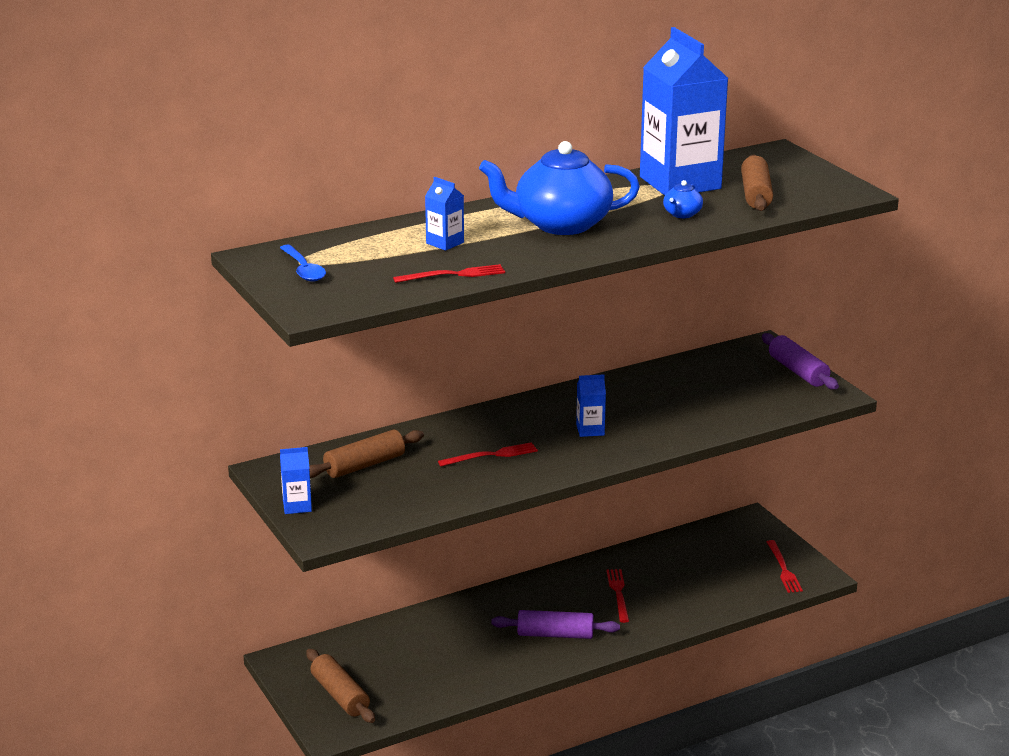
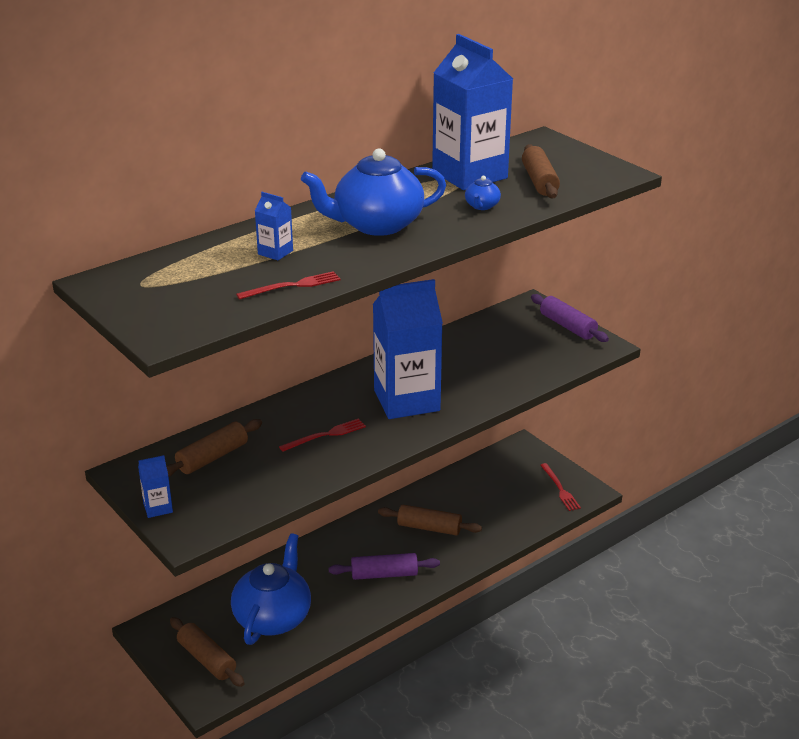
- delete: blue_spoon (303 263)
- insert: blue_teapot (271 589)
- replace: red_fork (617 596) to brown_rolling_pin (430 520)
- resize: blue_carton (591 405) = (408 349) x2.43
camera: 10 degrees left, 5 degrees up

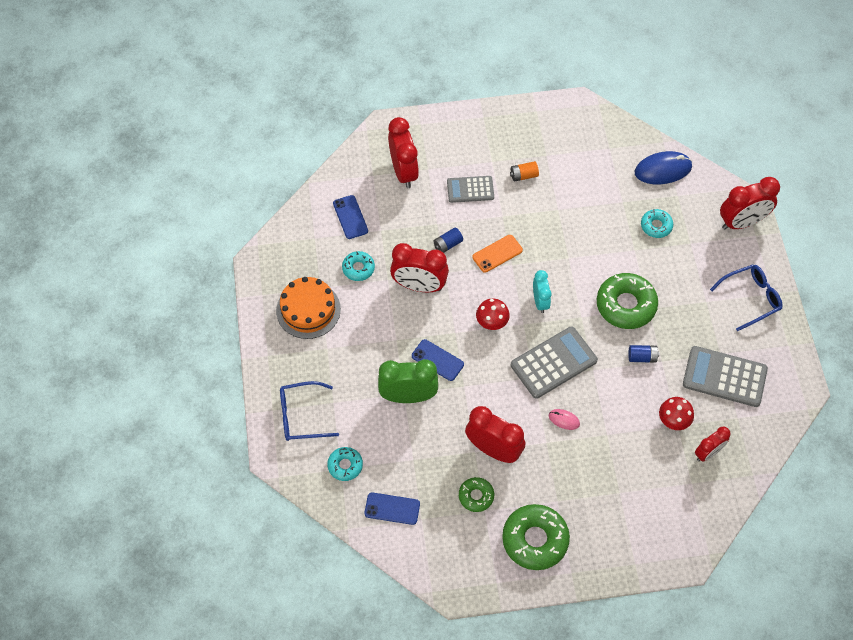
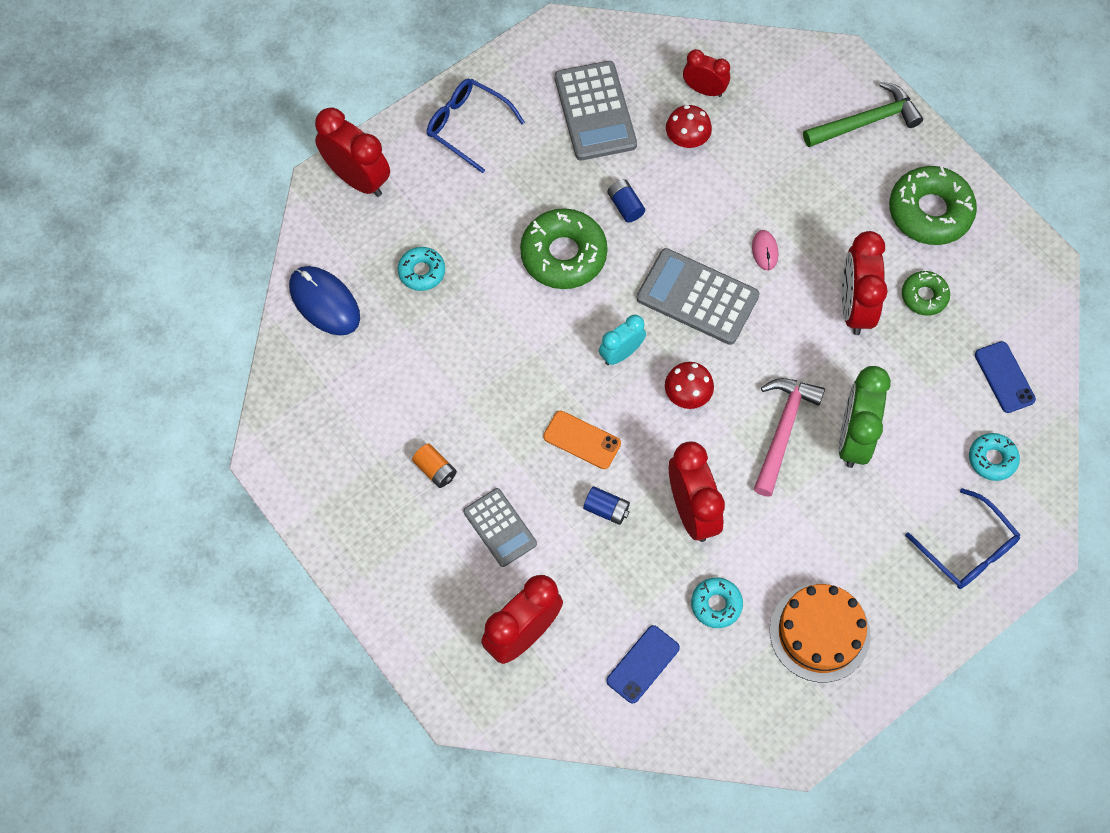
- insert: green_hammer (863 114)
- replace: blue_phone (438 360) to pink_hammer (789 437)
- rotate: green_clock (408 381) = (865 417) 45 degrees clockwise
camera: 120 degrees left, 5 degrees up

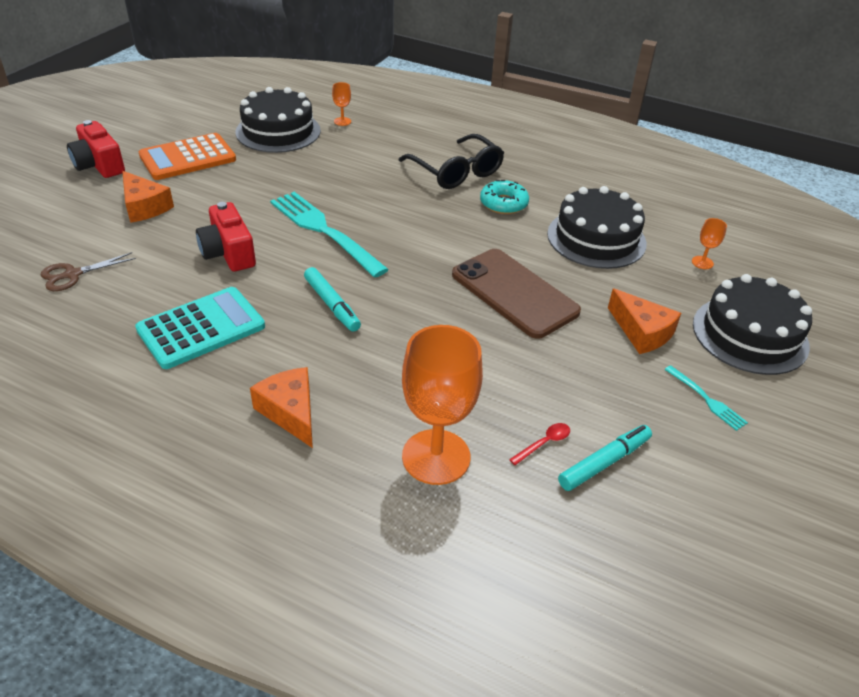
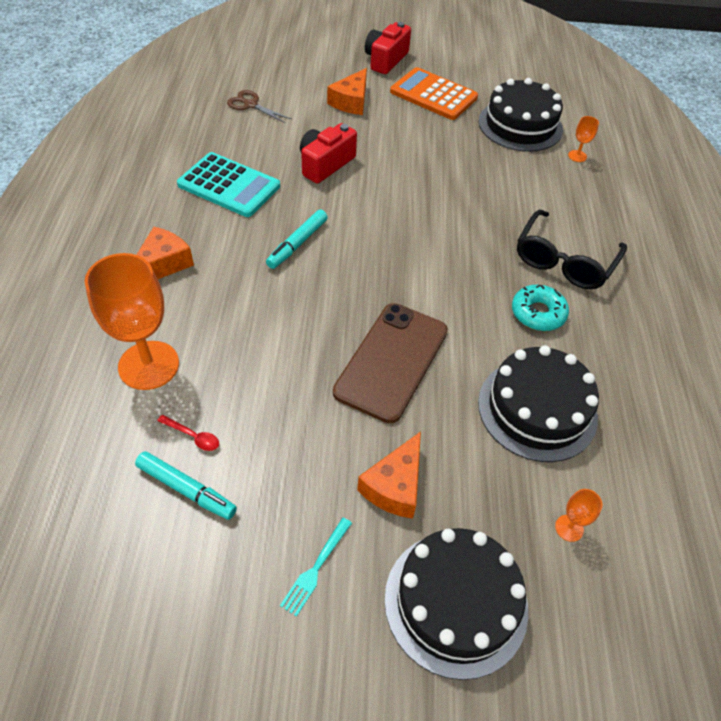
- delete: turquoise_fork (329 234)
camera: 65 degrees right, 10 degrees up

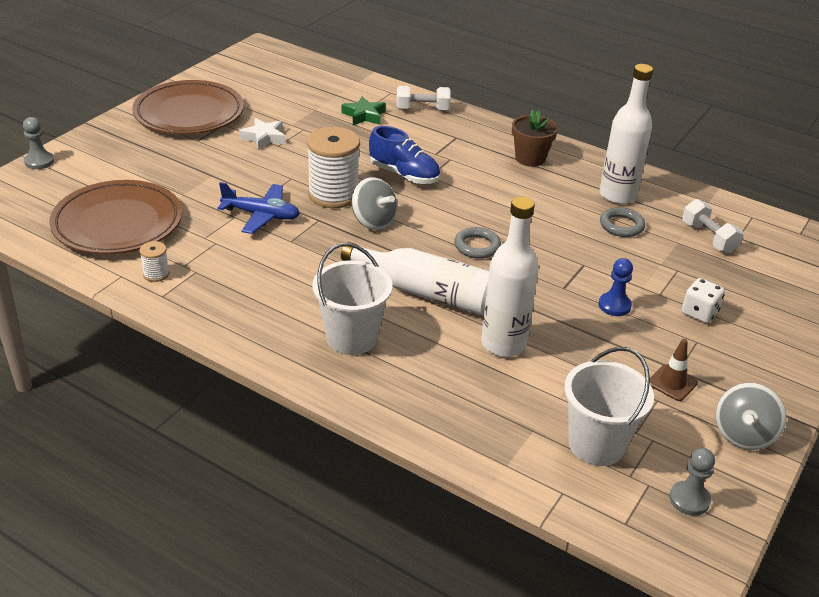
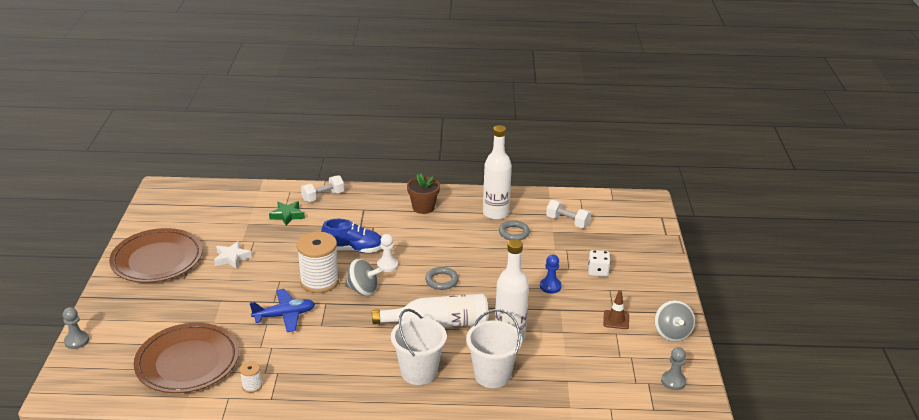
- insert: white_pawn (387 253)
- move: white_bucket (609 406) to (494 348)
camera: 30 degrees left, 5 degrees down

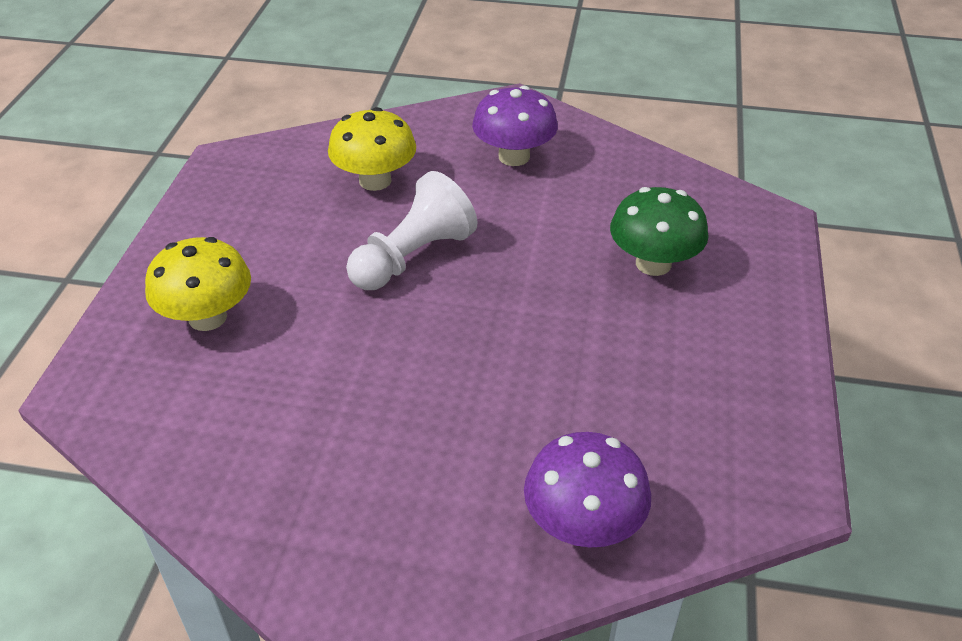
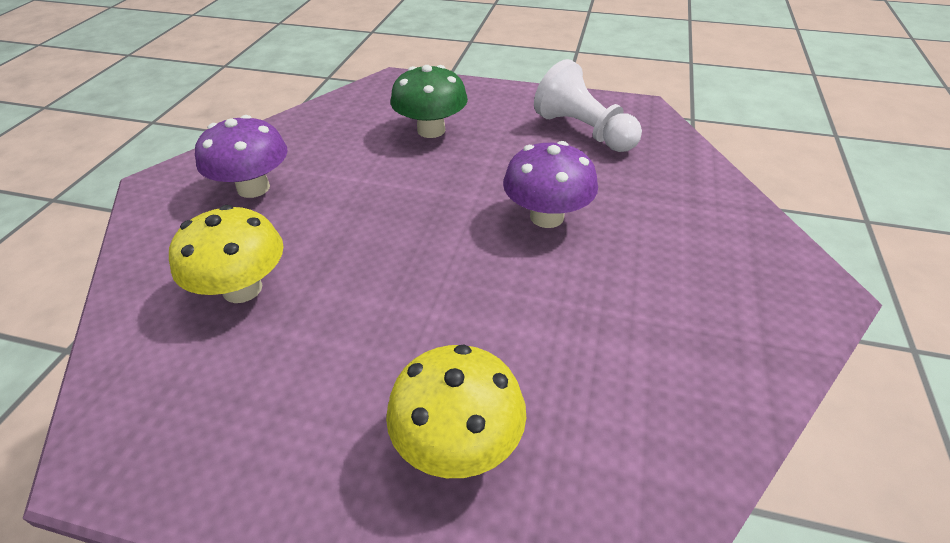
- move: white_pawn (412 230) to (588 105)
- move: purple_mushroom (587 489) to (550 184)
camera: 85 degrees left, 0 degrees up

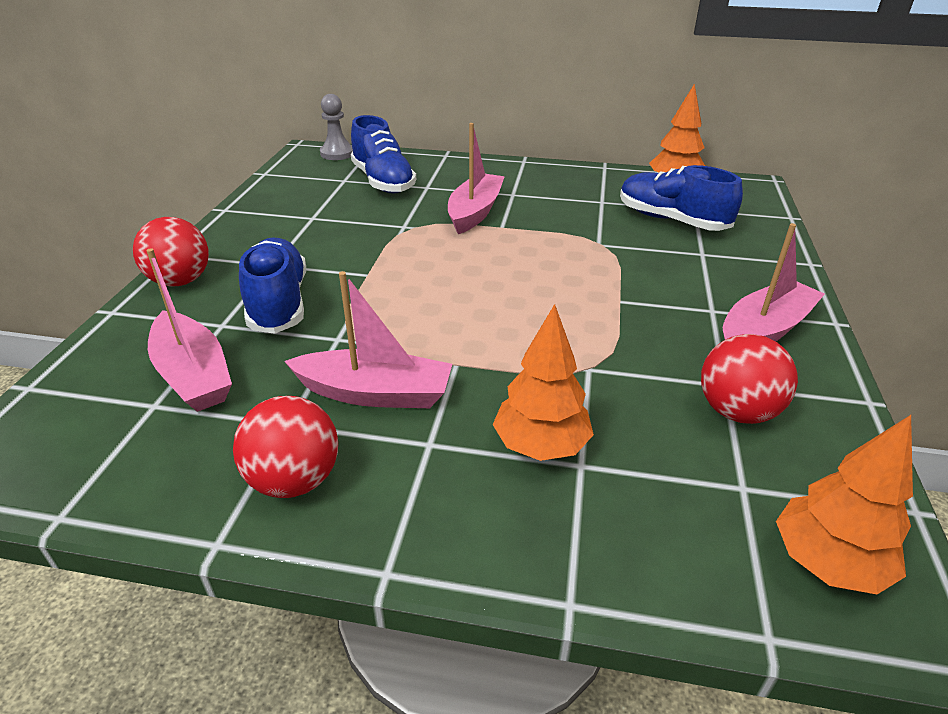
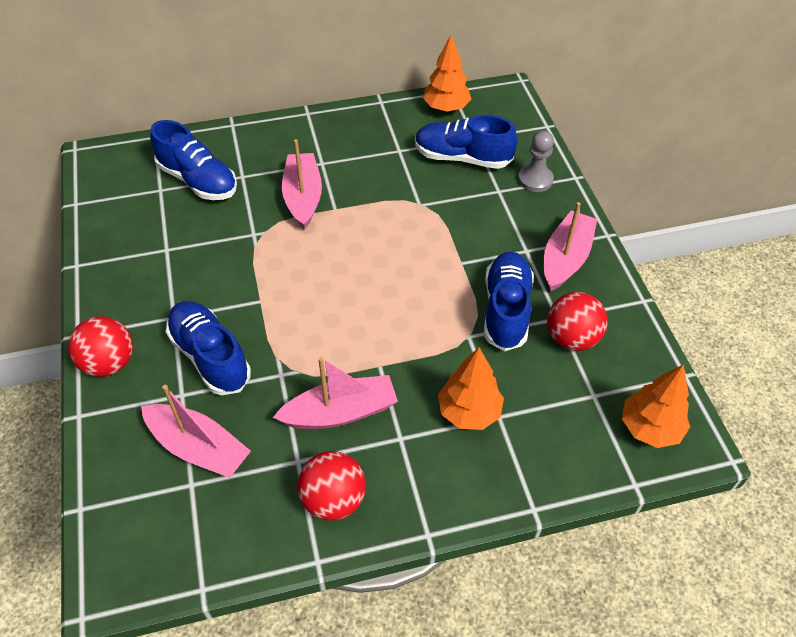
- insert: blue_shoe (509 301)
- move: grey_pawn (336 127) to (536 161)
camera: 25 degrees left, 15 degrees up

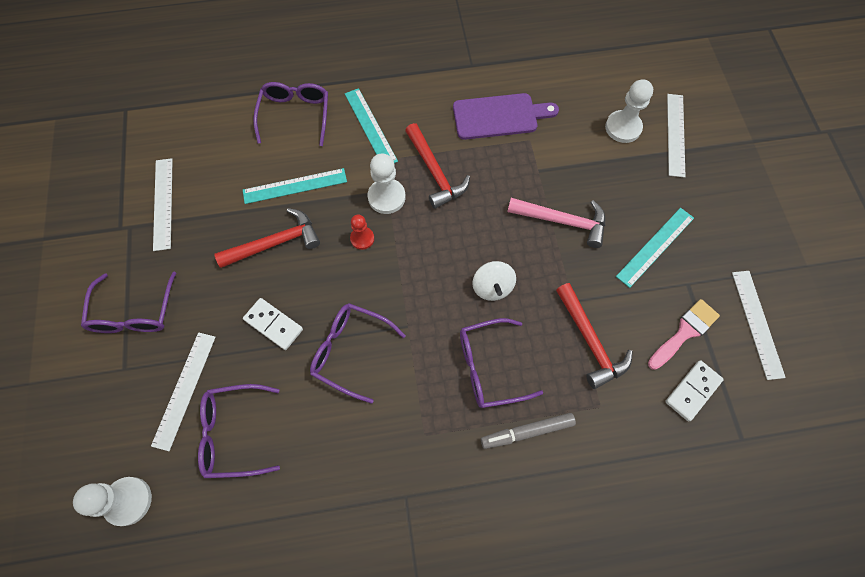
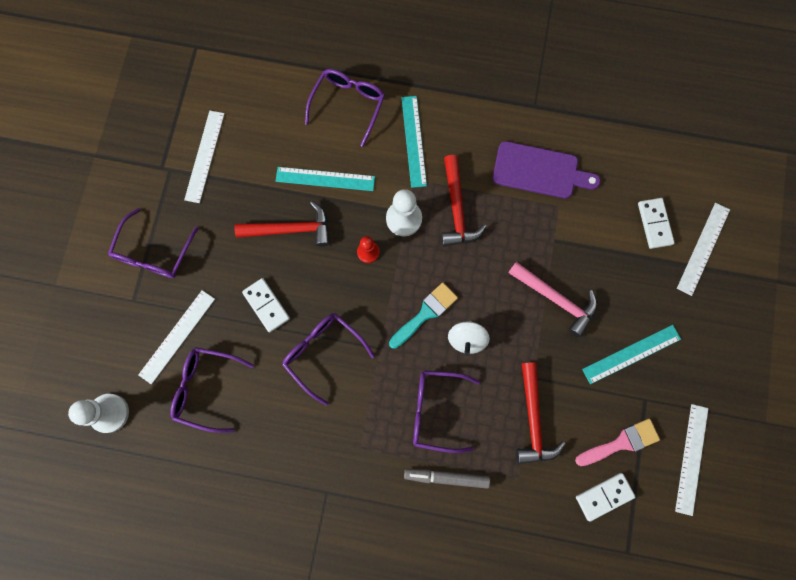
- insert: turquoise_brush (423 316)
- replace: white_pawn (629 111) to white_domino (656 223)
camera: 20 degrees right, 10 degrees up

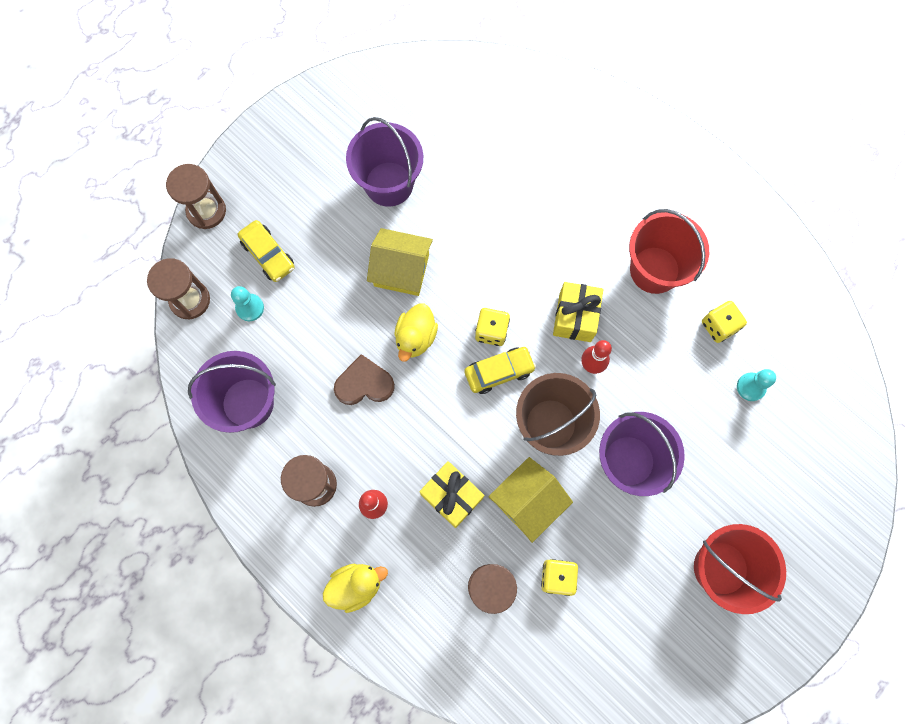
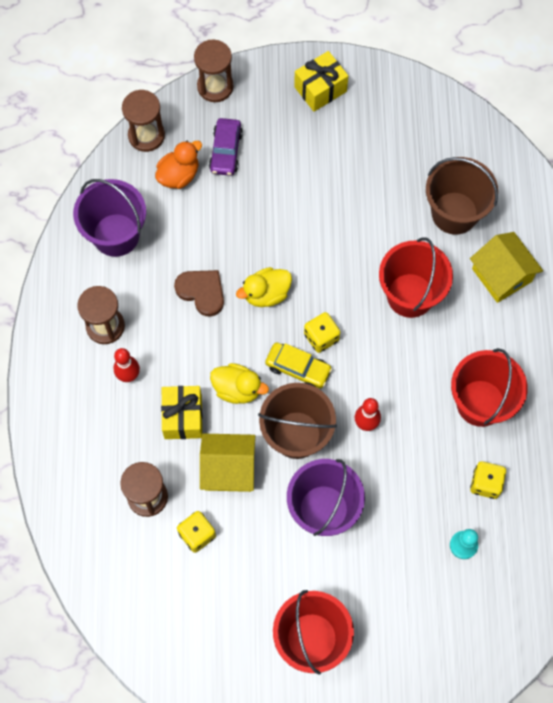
- delete: purple_bucket (384 162)
- insert: red_bucket (416 277)
- insert: brown_bucket (462 196)
- move: yellow_duck (355 588) to (239 383)
- move: yellow_house (400 262) to (506 267)
- move: yellow_gift (578 312) to (321 81)
- replace: turquoise_pawn (247 303) to orange_duck (178 165)
- recolor: yellow_car (266 251) to purple_car (226 147)
camera: 45 degrees right, 5 degrees down

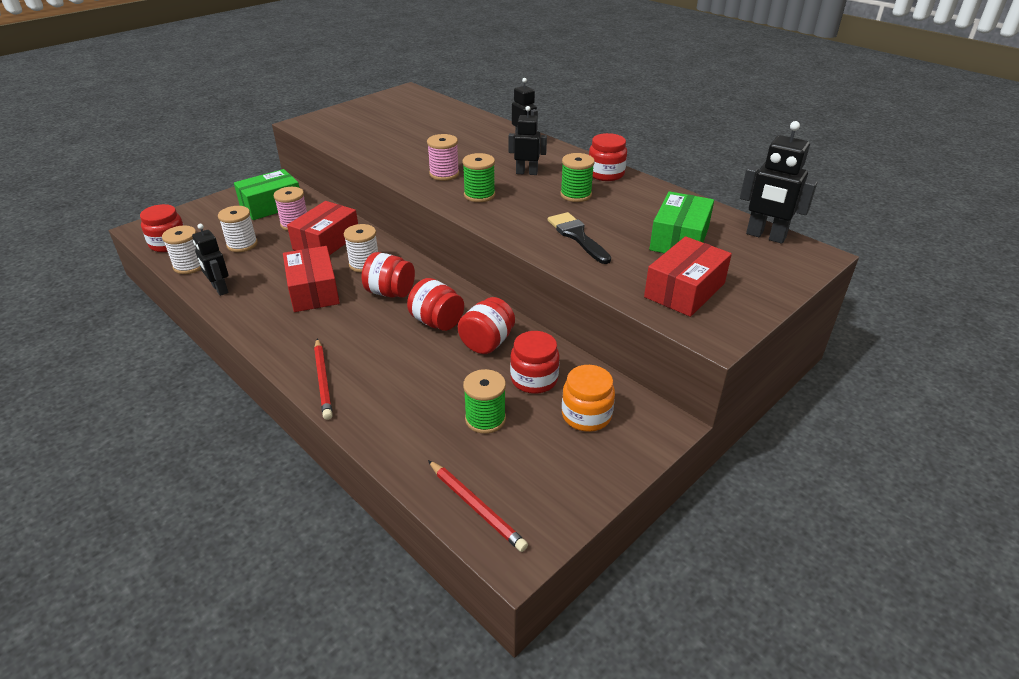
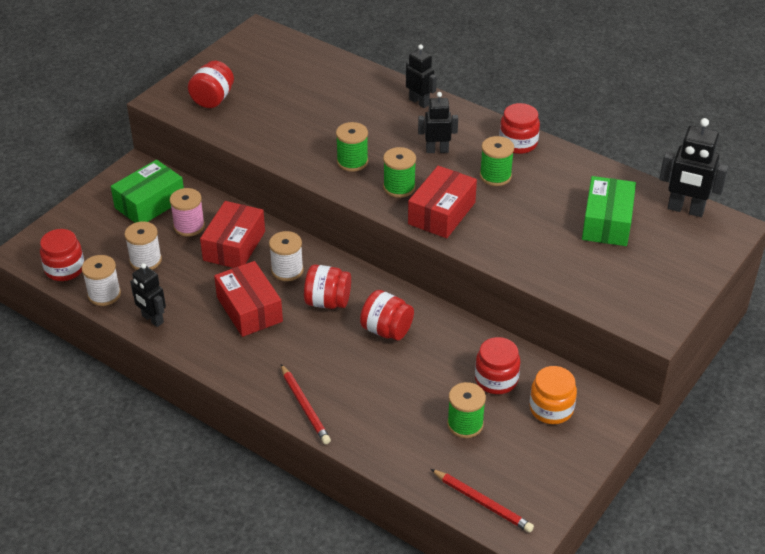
- delete: black_brush (579 238)
- move: red_jar (486 325) to (211 84)
- move: red_box (688 276) to (442 202)
- recolor: pink_spool (443 157) to green_spool (352 147)
camera: 10 degrees left, 5 degrees up

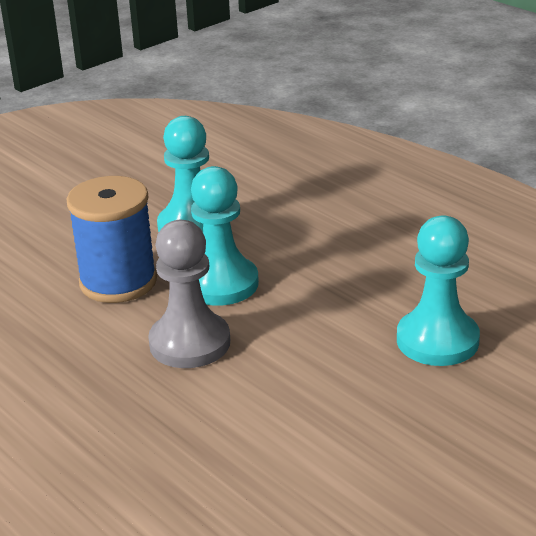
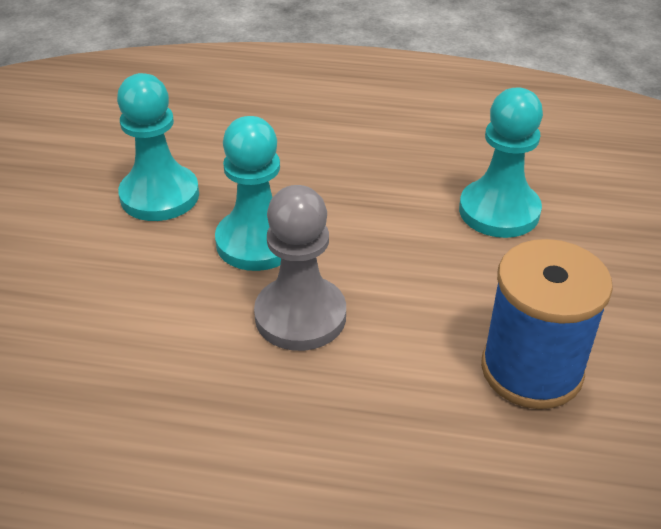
- move: blue_spool (112 239) to (547 324)
camera: 40 degrees left, 10 degrees up

